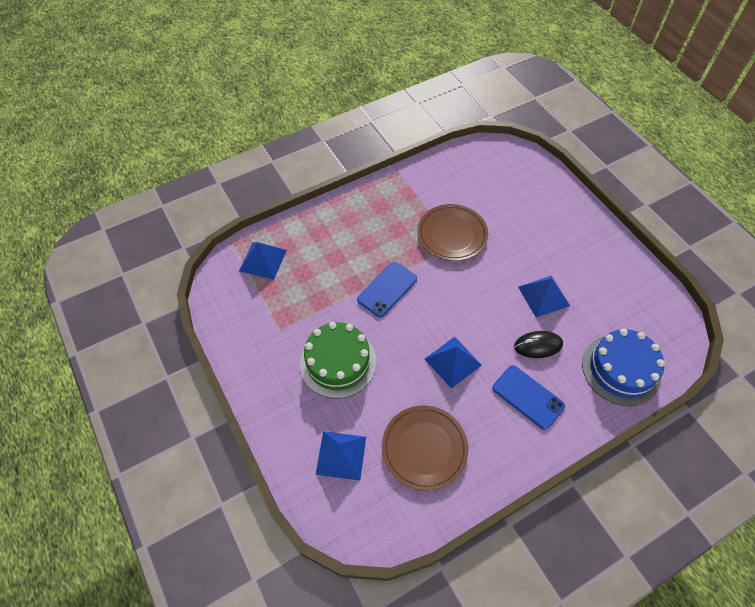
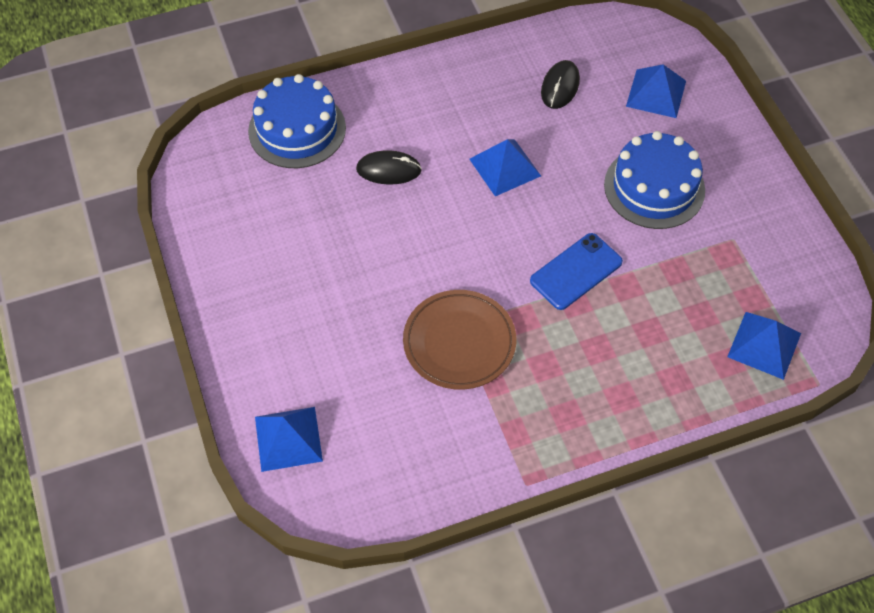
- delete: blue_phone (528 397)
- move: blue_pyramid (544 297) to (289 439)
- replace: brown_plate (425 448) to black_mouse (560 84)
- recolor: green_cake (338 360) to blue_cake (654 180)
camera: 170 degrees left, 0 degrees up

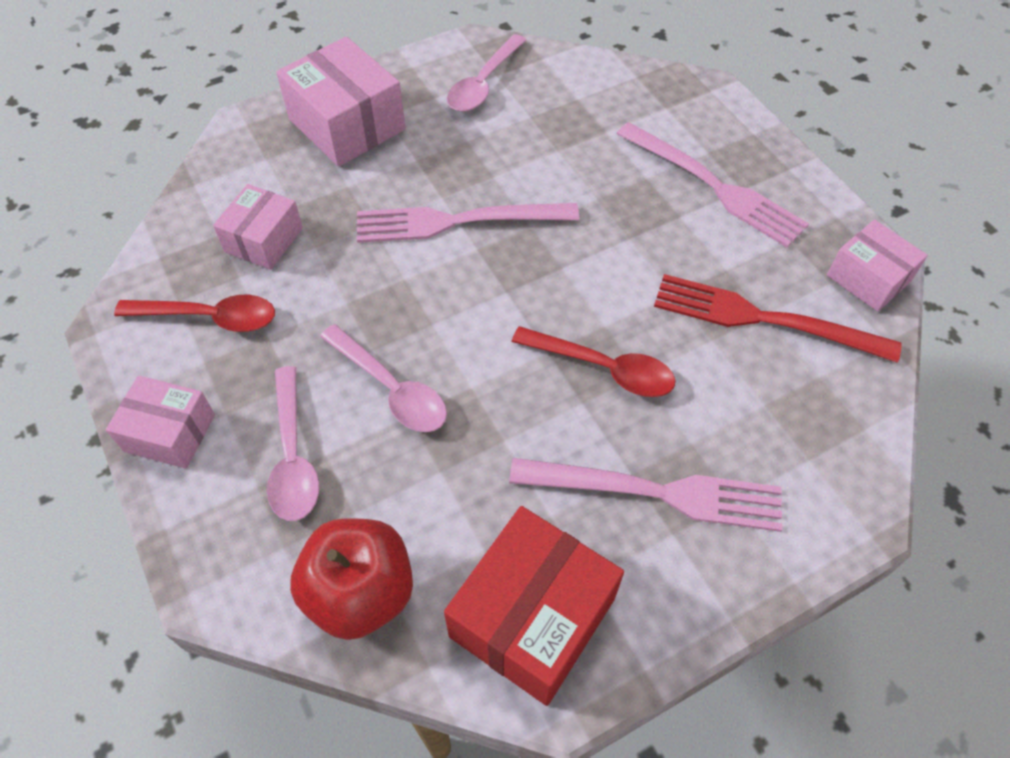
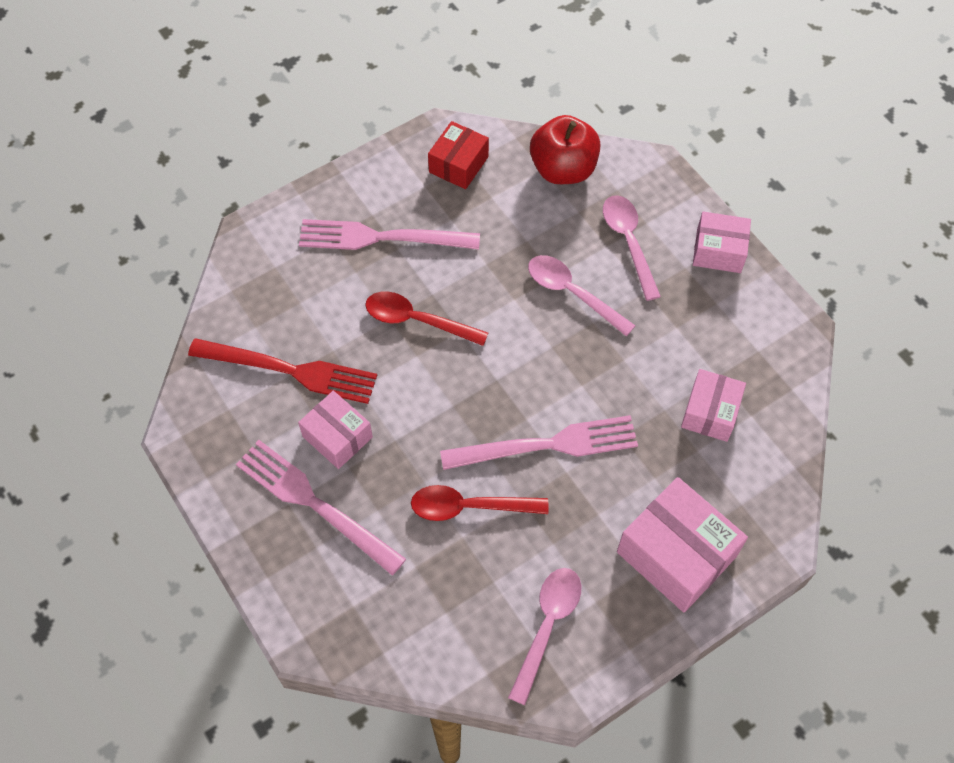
- move: red_spoon (194 313) to (480 503)
- move: pink_box (877 266) to (335 430)
- resize: red_box (534 606) = (458 155) x0.62
camera: 175 degrees right, 5 degrees up

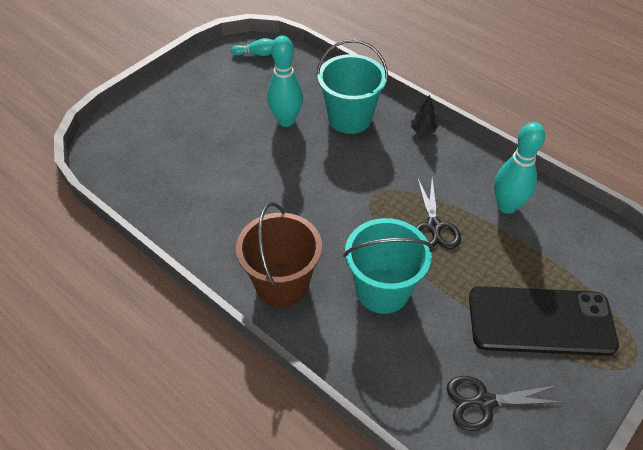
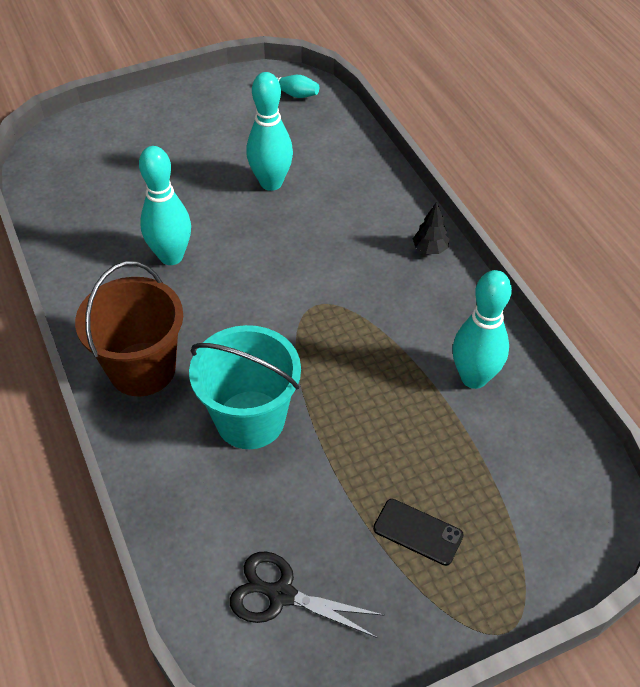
- delete: turquoise_bucket (352 86)
- delete: black_scissors (438 213)
- insert: turquoise_bowling_pin (165 205)
- resize: black_phone (544 321) = (418 532) x0.44
camera: 25 degrees right, 0 degrees up

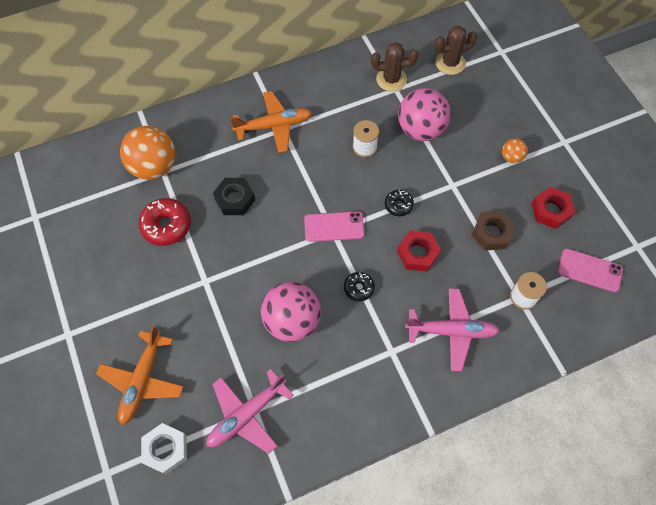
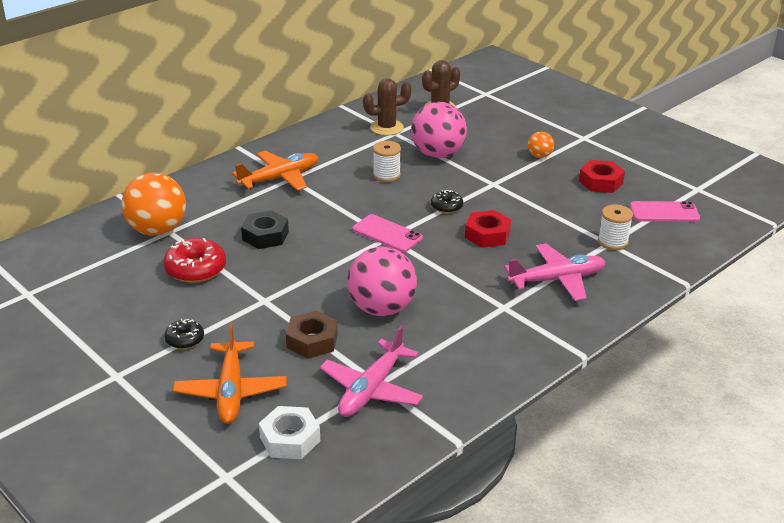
- move: black_donut (359 286) to (184 334)
- move: brown_nut (494 231) to (312 334)
- rotate: pink_phone (334 226) = (387 233) 60 degrees clockwise
camera: 20 degrees left, 30 degrees down

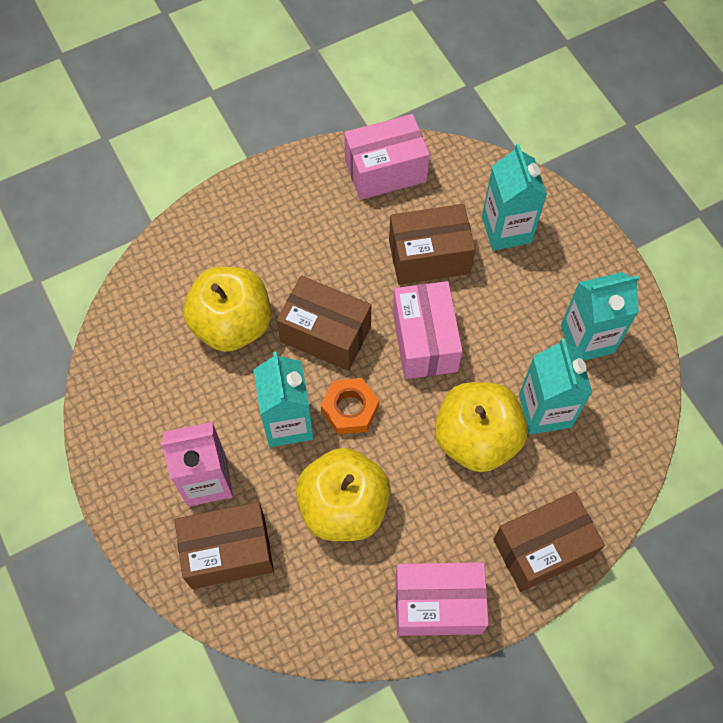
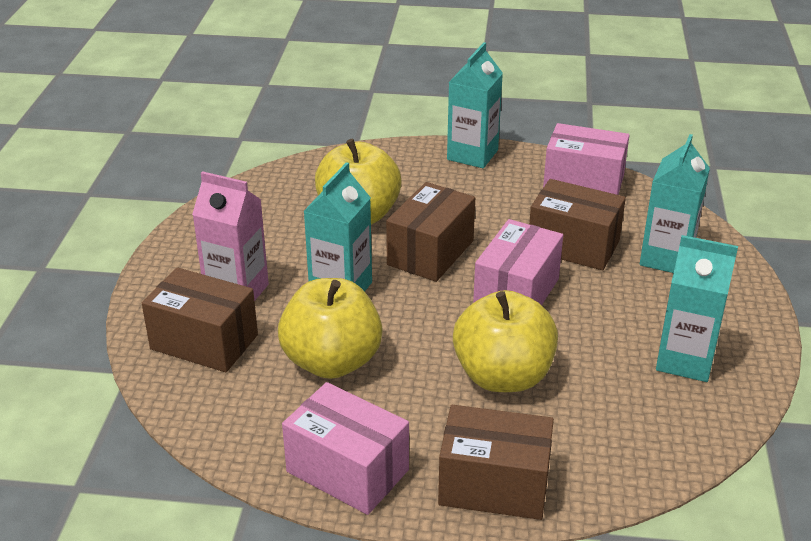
- delete: orange_nut (350 406)
- move: turquoise_carton (555 386) to (475 105)
- rotate: brown_box (324 323) = (430 232) 60 degrees clockwise
camera: 35 degrees right, 30 degrees down

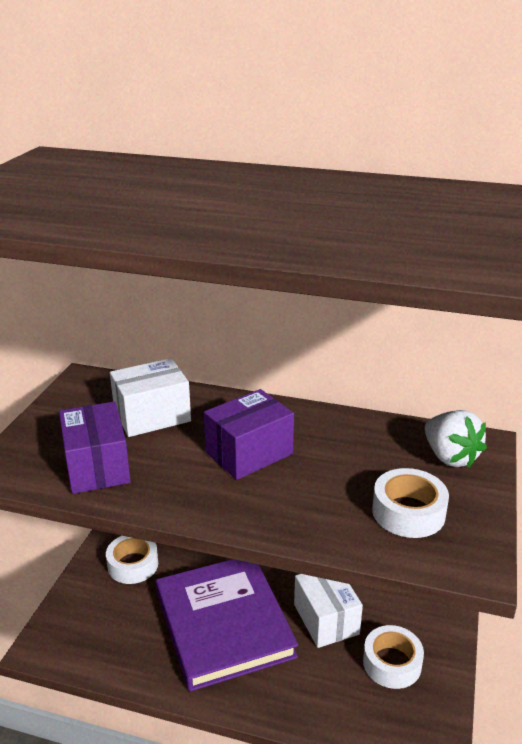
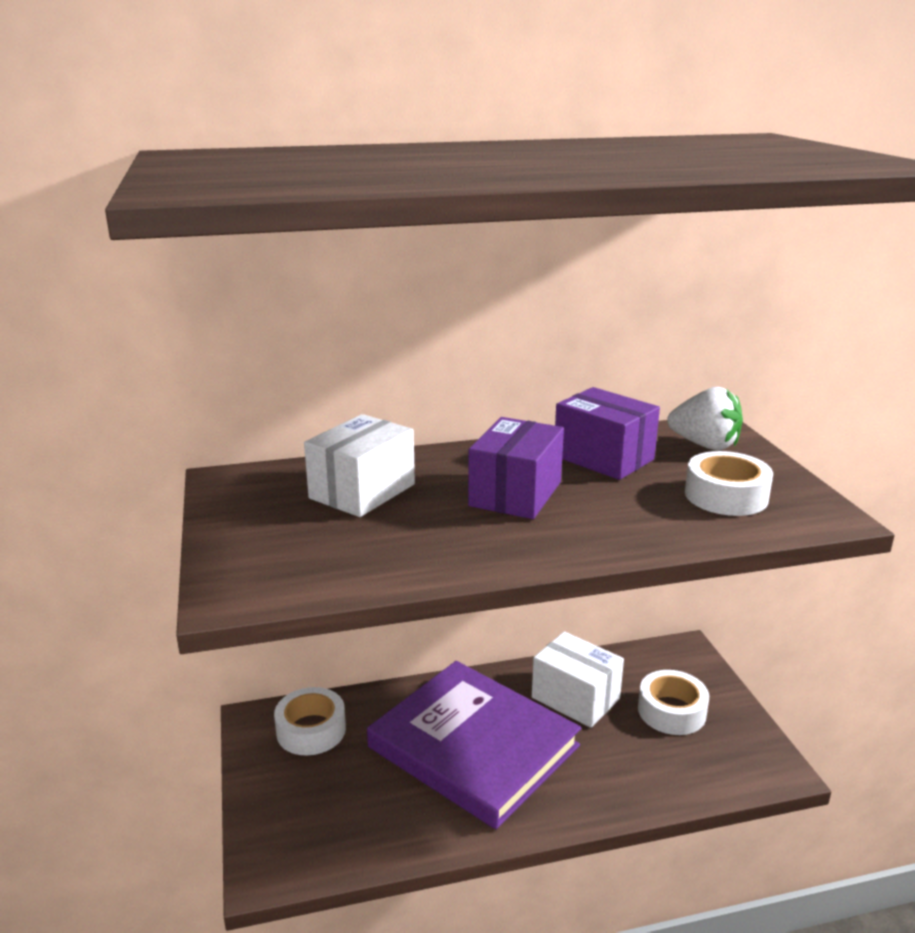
- move: purple_box (95 447) to (607 433)
camera: 30 degrees left, 5 degrees down

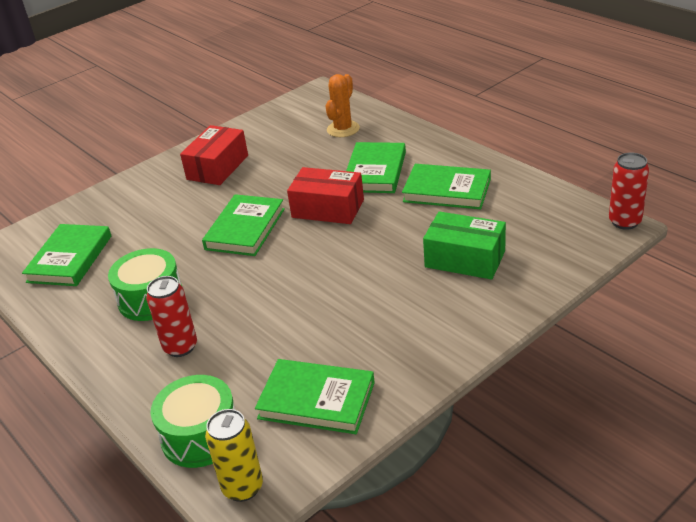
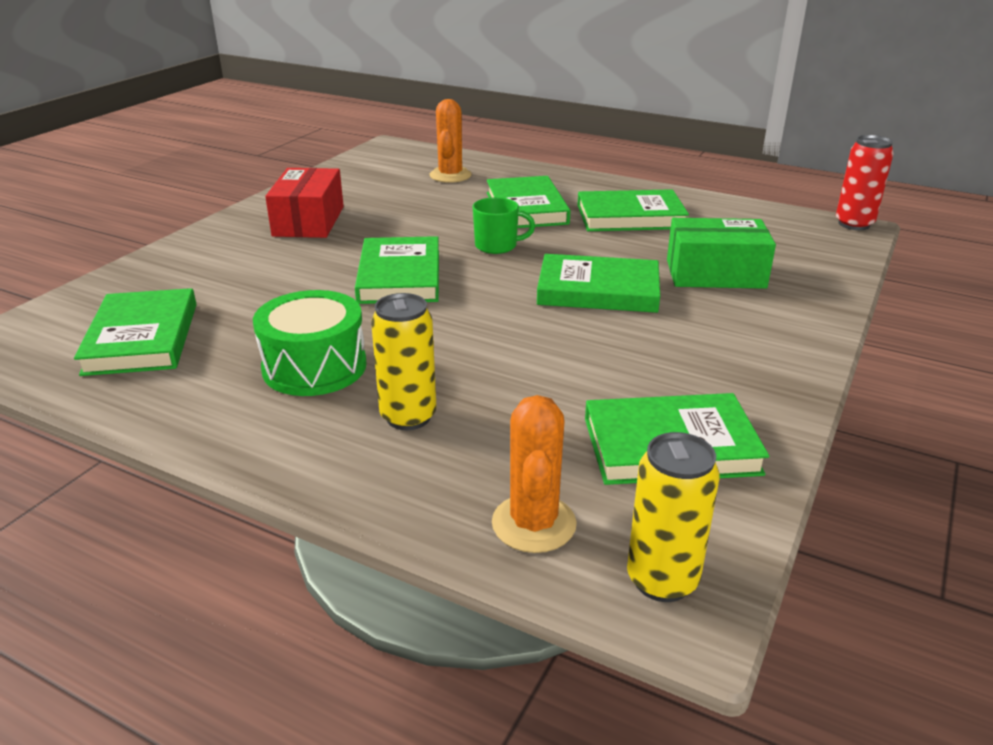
- insert: green_book (598 283)
- replace: green_drum (193 421) to orange_cactus (534 474)
- replace: red_box (325 195) to green_mug (504 225)
- recolor: red_can (171 316) to yellow_can (404 361)
camera: 25 degrees left, 5 degrees down

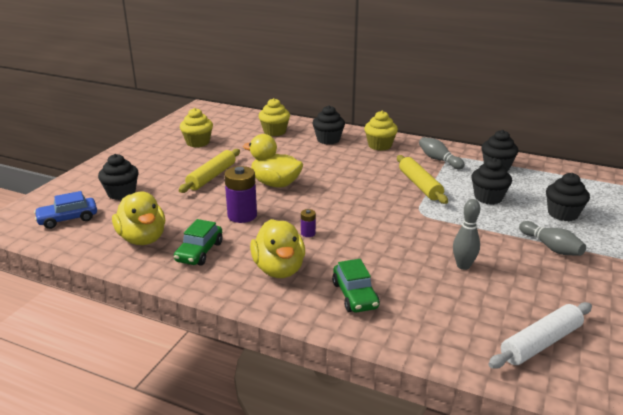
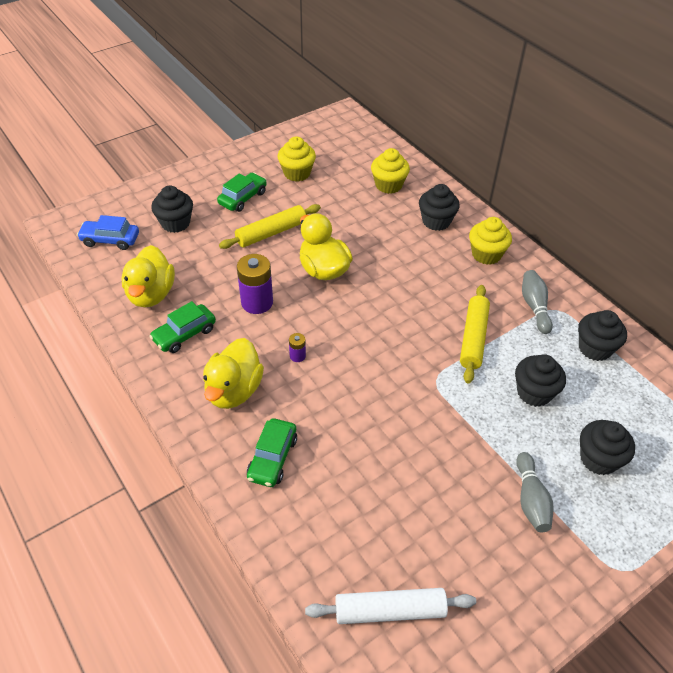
- delete: grey_bowling_pin (466 234)
- insert: green_car (242 192)
camera: 30 degrees right, 20 degrees up

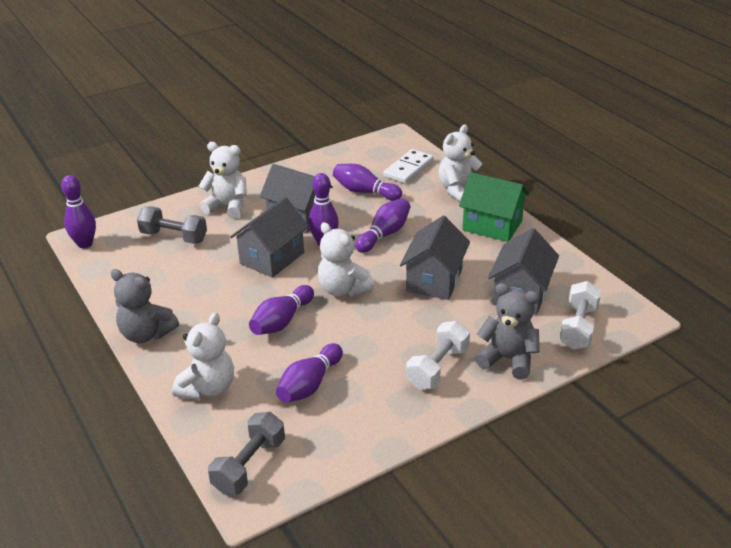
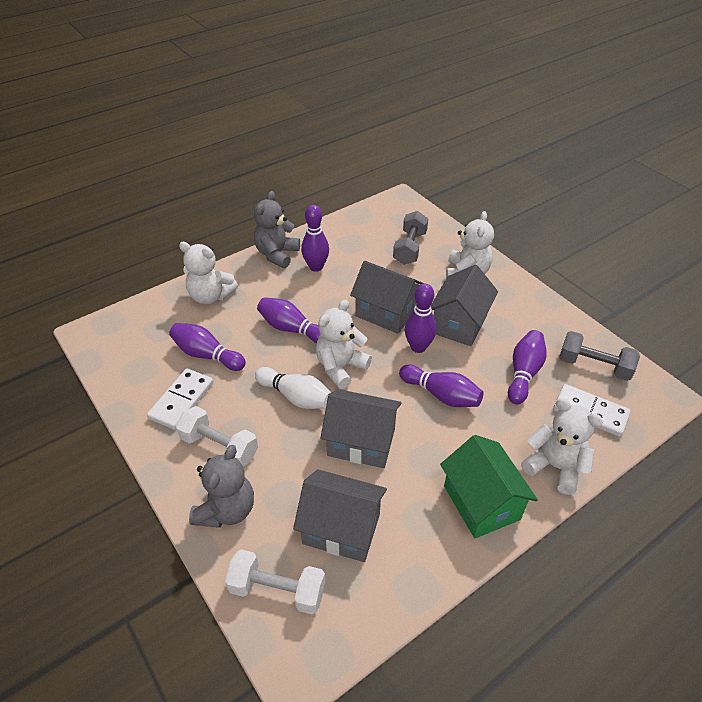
- insert: white_domino (180 399)
- insert: white_bowling_pin (293 388)
- move: purple_bowling_pin (78 211) to (315 238)
- move: grey_dumbbell (246 453) to (599 356)
- rotate: green_house (494 207) = (489 486) 45 degrees counterclockwise
camera: 85 degrees right, 10 degrees up

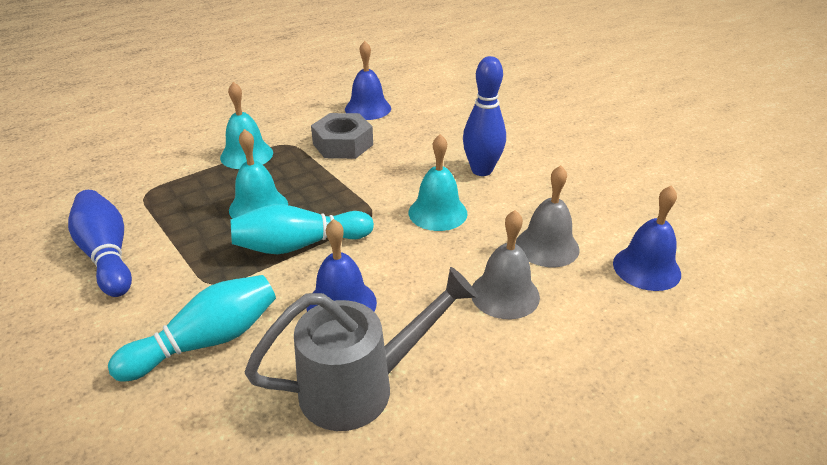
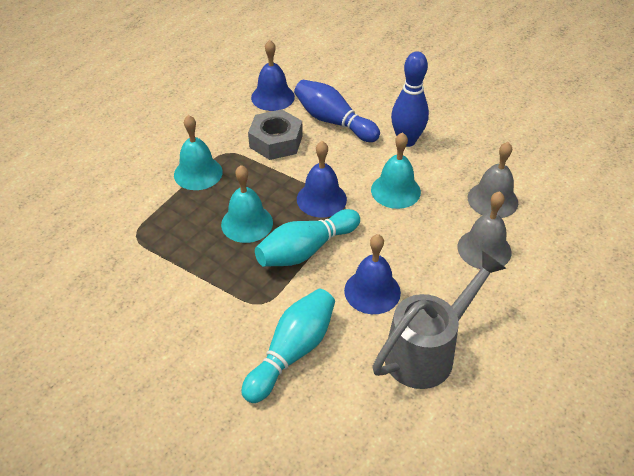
- move: blue_bowling_pin (100 243) to (337 111)
- move: blue_bell (647 238) to (322 179)
camera: 20 degrees left, 10 degrees up

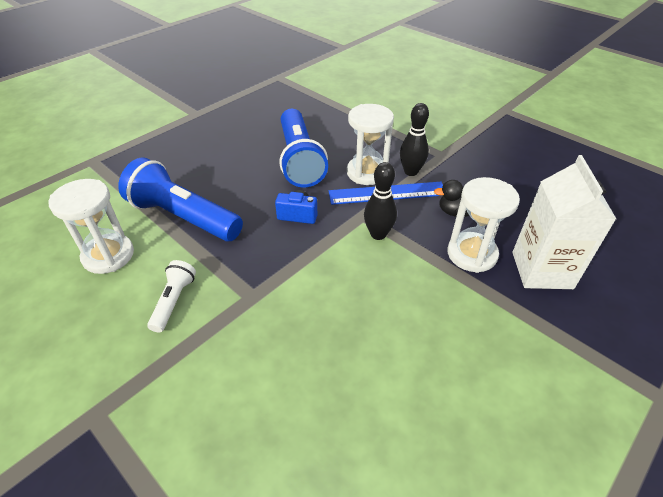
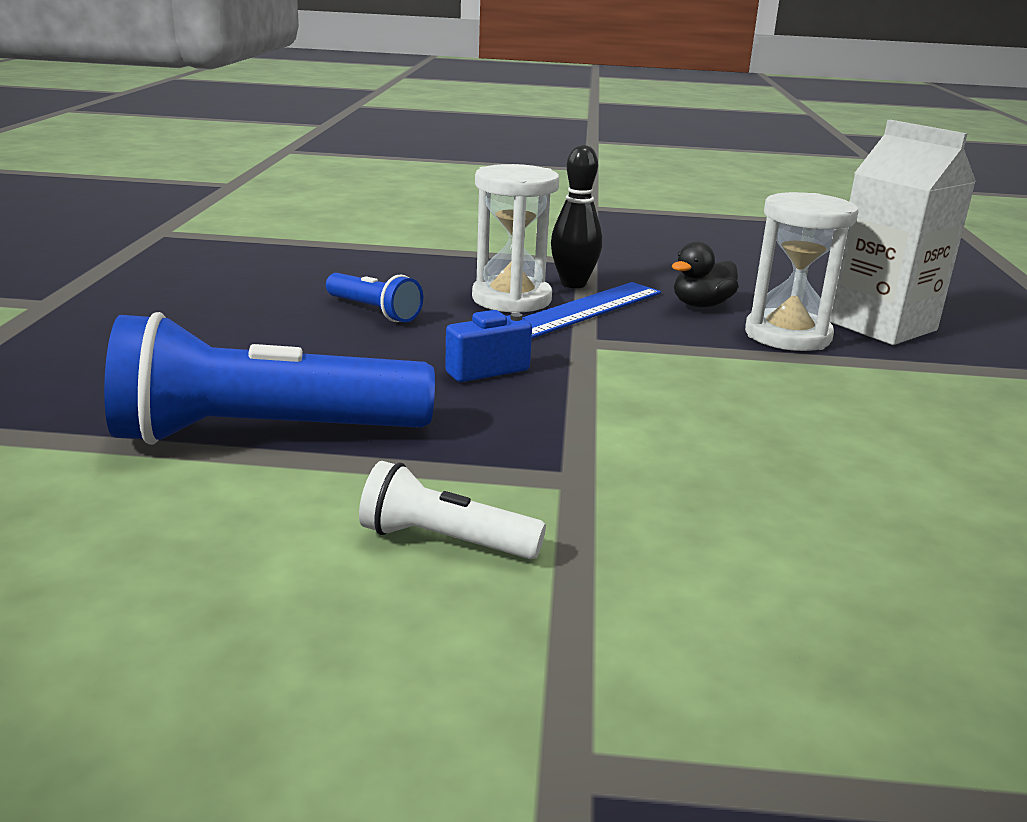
- delete: white_hourglass (91 226)
- delete: black_bowling_pin (380 201)
- rotate: white_flashlight (171 296) = (452 510) 45 degrees counterclockwise
- resize: blue_flashlight (303 148) = (374 297) x0.49
camera: 40 degrees left, 20 degrees down

